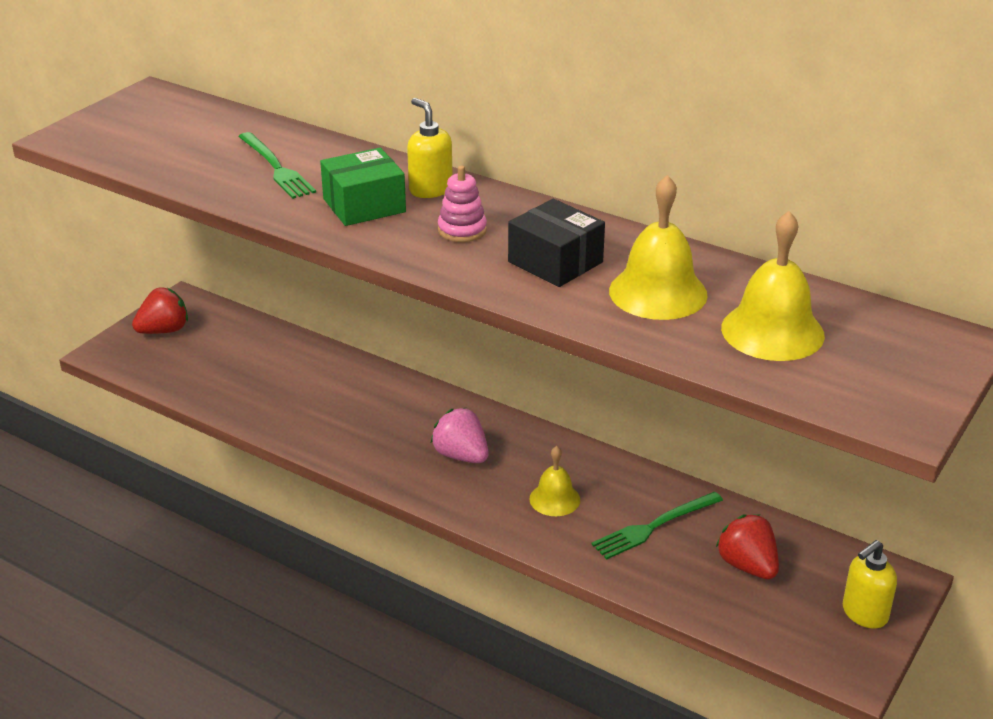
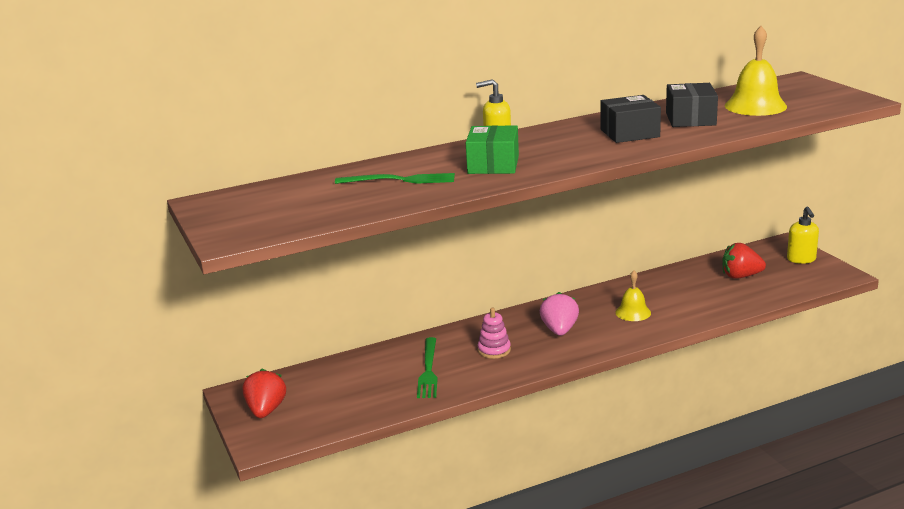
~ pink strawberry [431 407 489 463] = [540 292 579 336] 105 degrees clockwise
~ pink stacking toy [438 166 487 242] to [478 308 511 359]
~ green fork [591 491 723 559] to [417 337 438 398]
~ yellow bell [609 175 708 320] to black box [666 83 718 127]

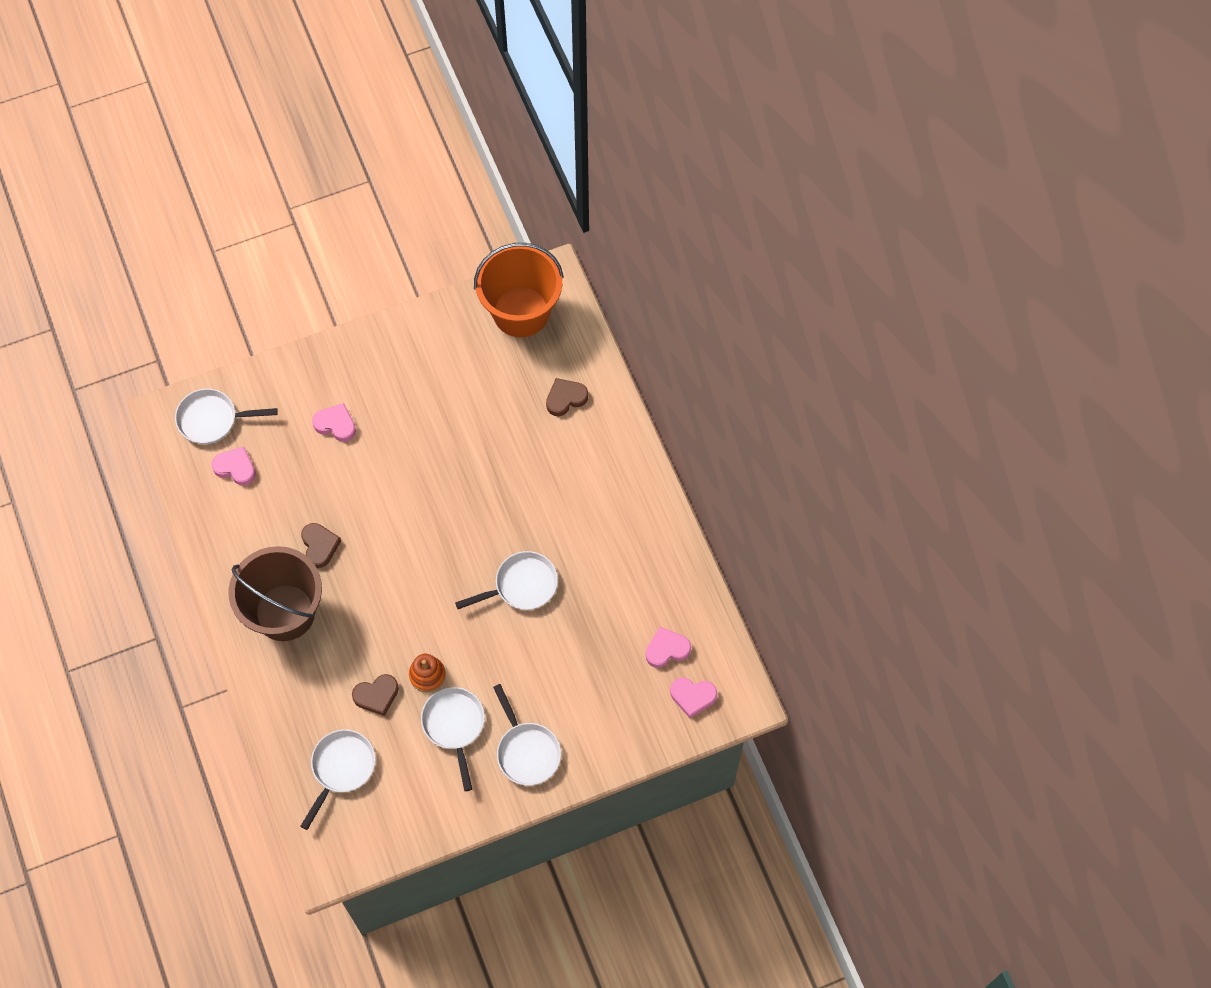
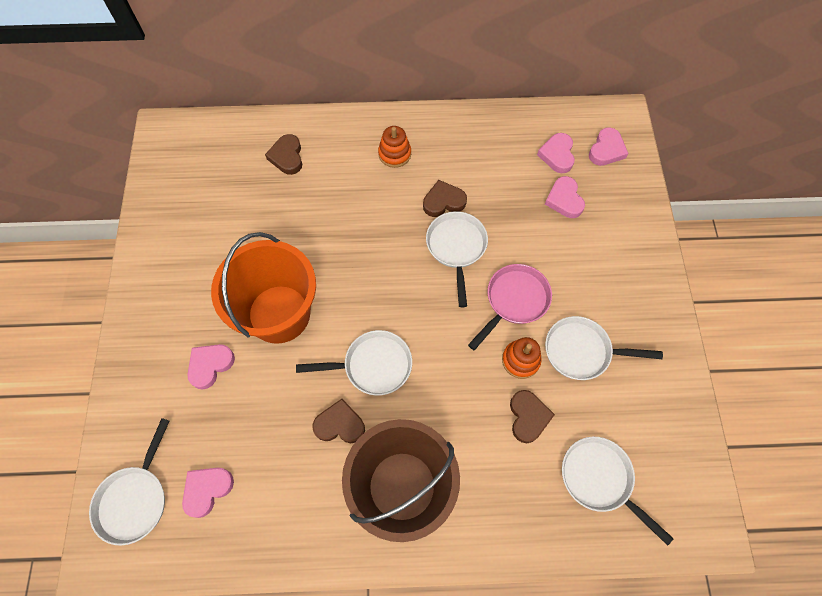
~ orange bucket [474 243 564 337] to [211 232 316 344]
~ white pan [493 684 561 785] to [296 330 412 395]
+ orange stacking toy [378 126 411 168]
+ brown heart [423 180 467 217]
+ pink pan [468 264 552 350]
+ pink heart [545 176 585 218]

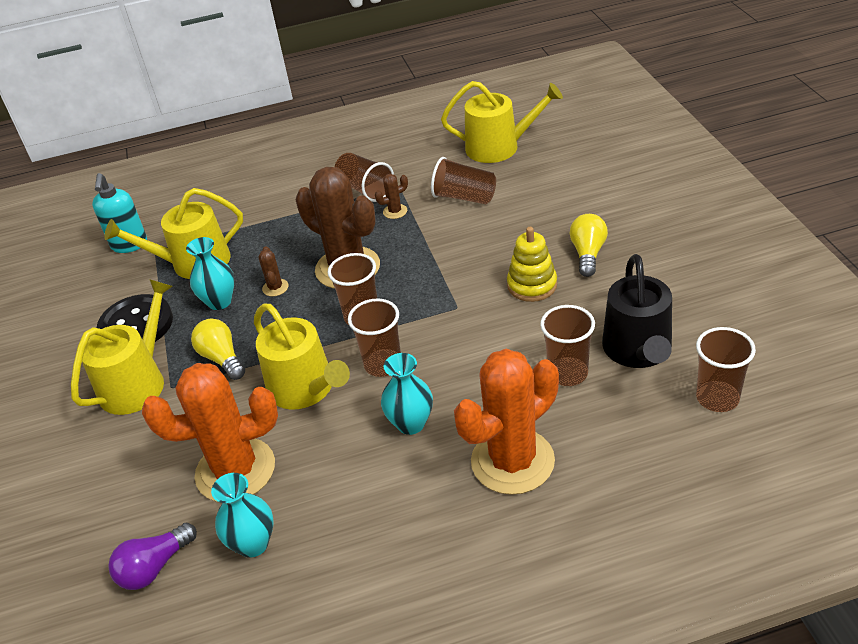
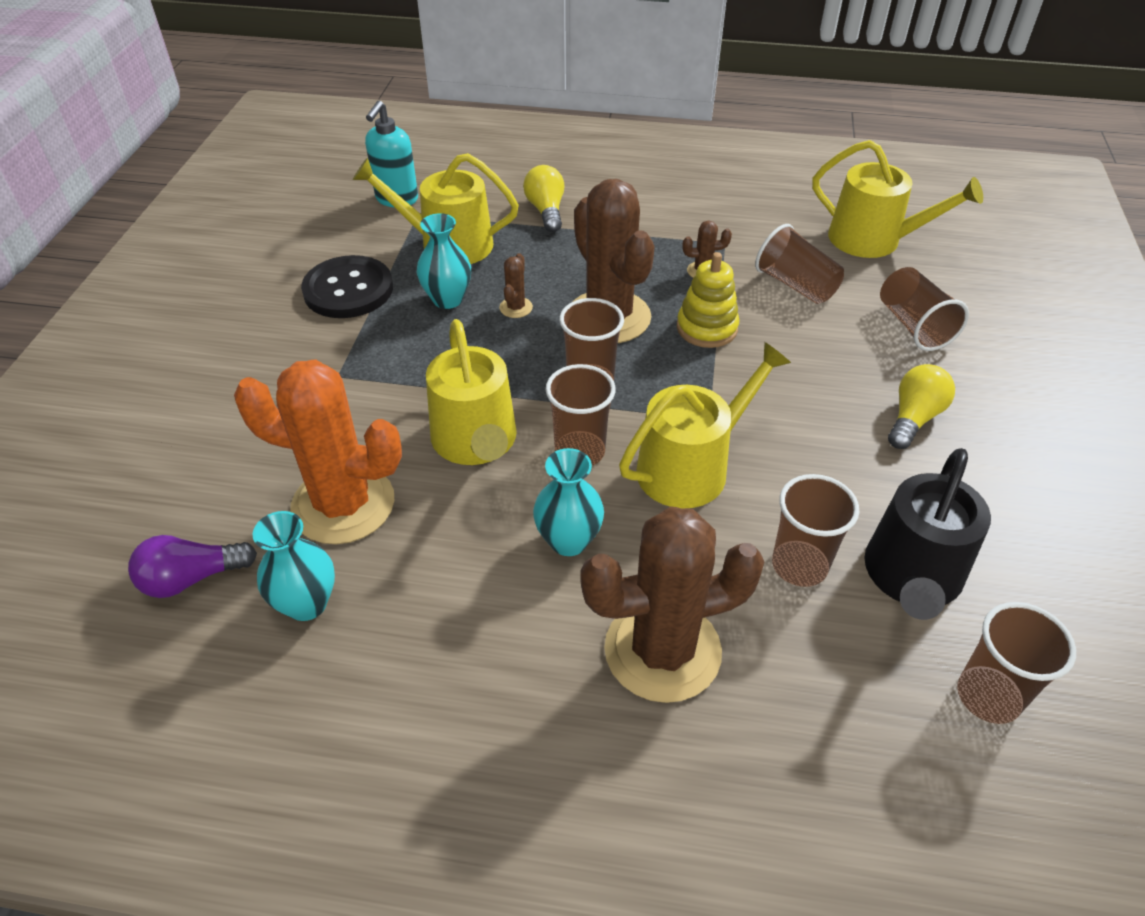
~ yellow watering can [71 279 173 415] to [619 342 791 509]
~ yellow light bulb [191 319 245 380] to [523 165 565 232]
~ brown cup [334 153 394 202] to [880 267 969 351]
~ orange cactus [454 349 559 495] to brown cactus [580 507 765 703]
~ yellow stacking toy [507 227 557 302] to [677 252 739 348]

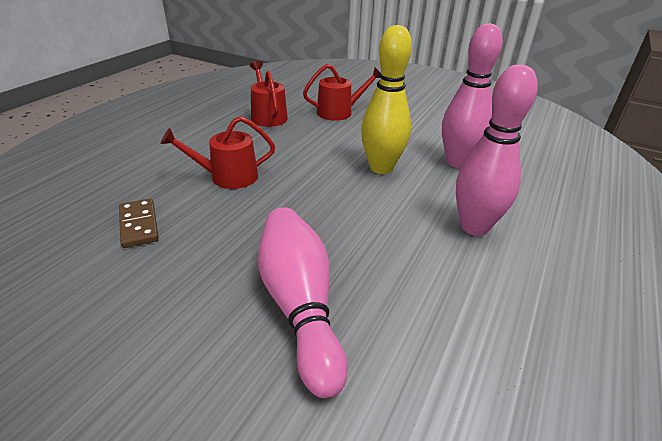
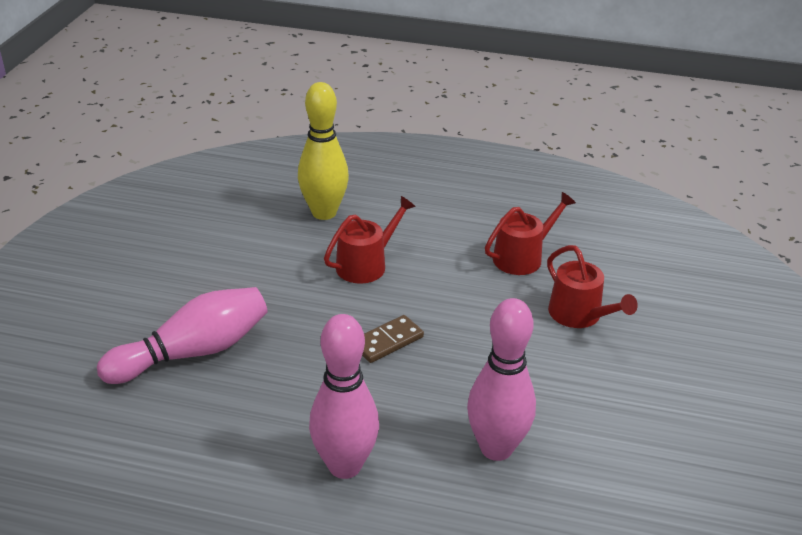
~ brown domino [119 198 159 248] to [362 315 424 363]
~ red watering can [161 116 275 189] = [324 196 416 284] 75 degrees clockwise
~ yellow bowling pin [361 25 412 174] to [298 82 349 220]

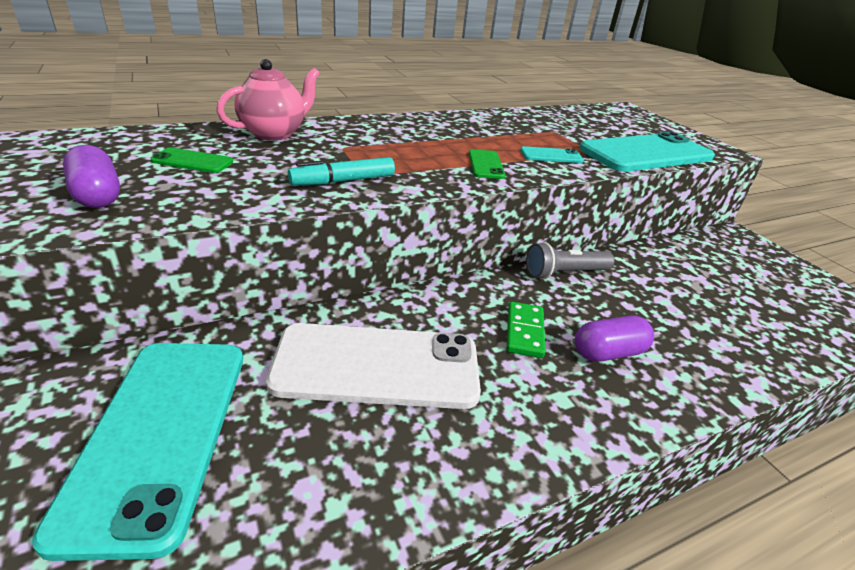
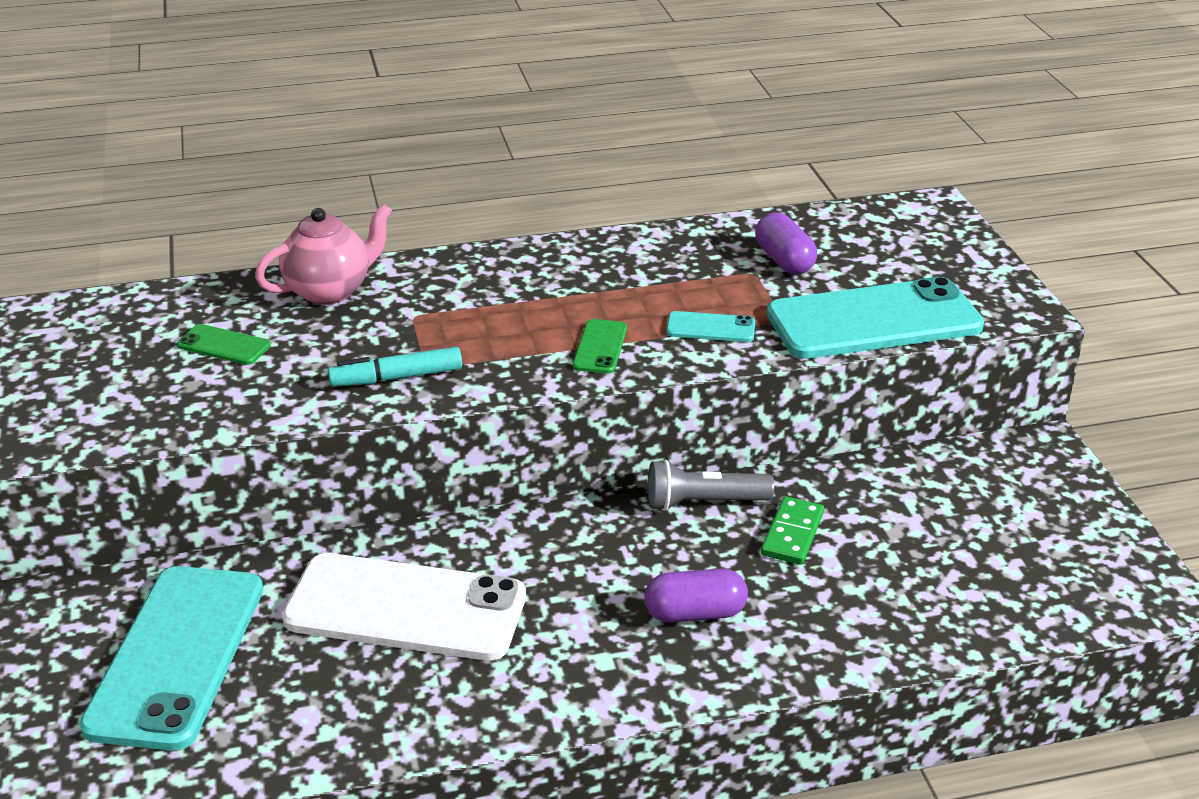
~ purple capsule [63 145 120 208] to [755 212 817 274]
~ green domino [507 302 545 358] to [761 497 824 565]

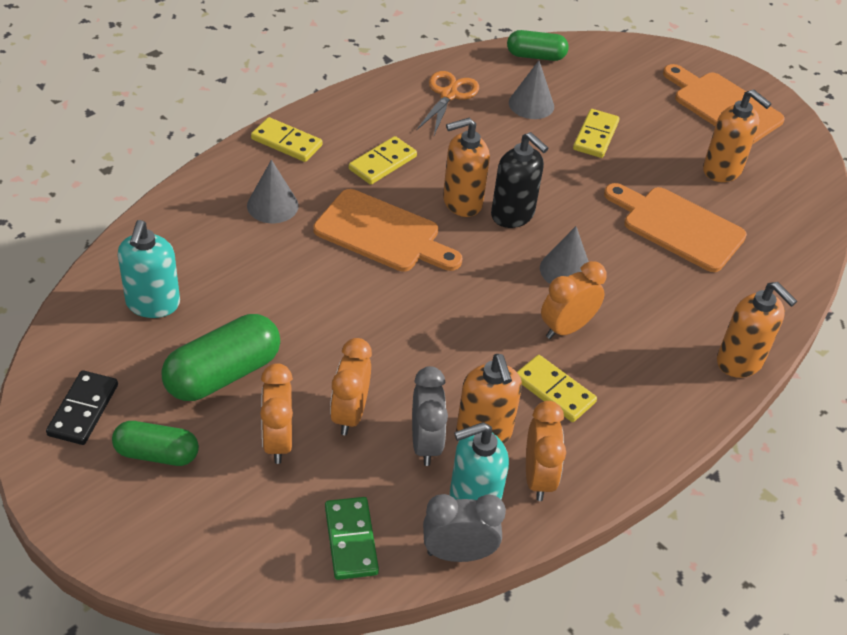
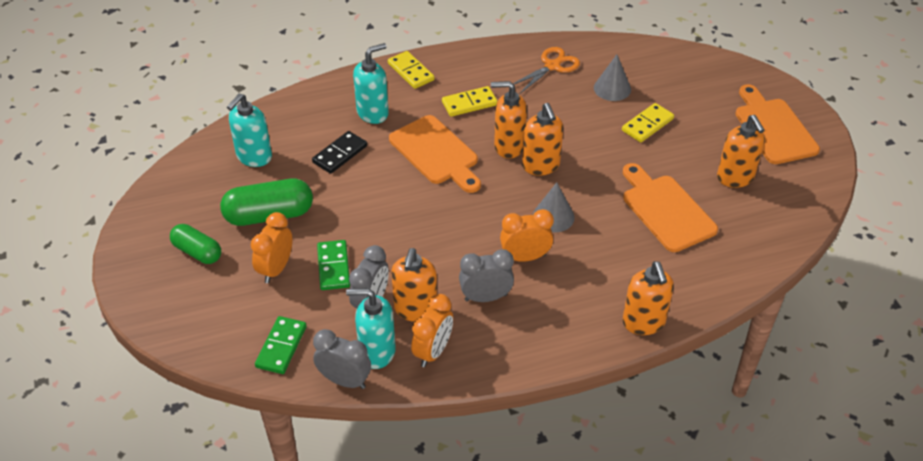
~ black domino [46 370 118 445] to [312 131 367 174]
~ grey cone [247 160 299 223] to turquoise soap dispenser [353 43 389 124]
~ orange clock [330 338 372 435] to green domino [317 240 350 290]
~ black soap dispenser [491 132 548 228] to orange soap dispenser [522 103 563 176]
- green capsule [507 30 568 61]
~ yellow domino [517 355 597 422] to grey clock [459 249 514 302]

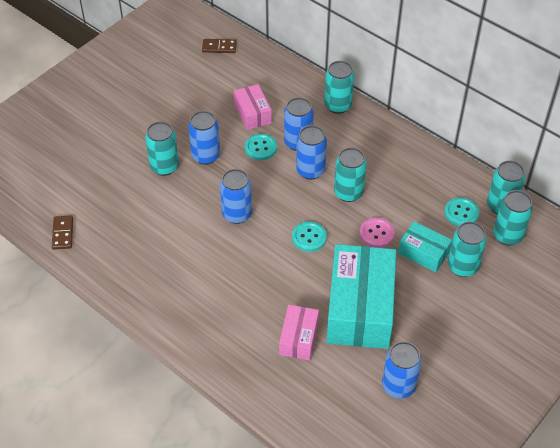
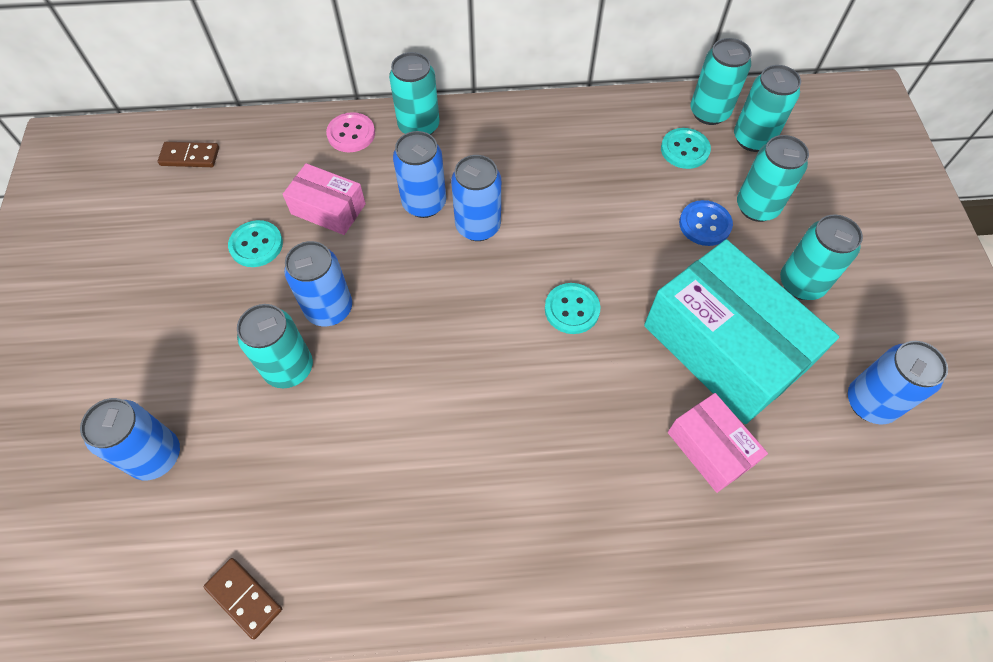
~ brown domino [202 39 237 53] = [158 142 219 167] 45 degrees clockwise
~ blue can [220 169 252 224] to [80 398 180 480]
~ turquoise button [245 134 277 160] to [228 220 283 267]
~ turquoise can [334 147 367 202] to [780 215 863 300]
~ pink button [360 218 395 248] to [326 112 375 152]
~ turquoise box [398 221 452 273] to blue button [679 200 733 246]

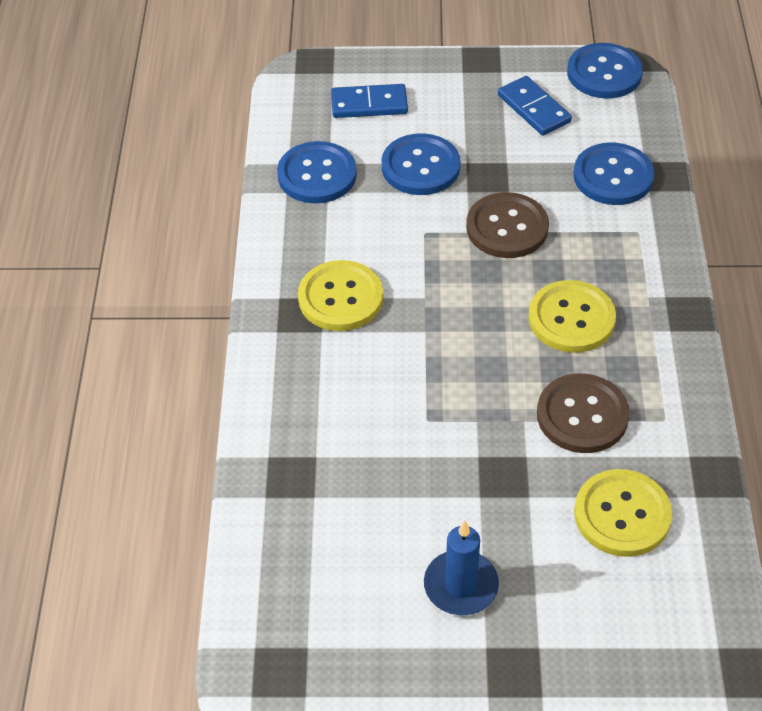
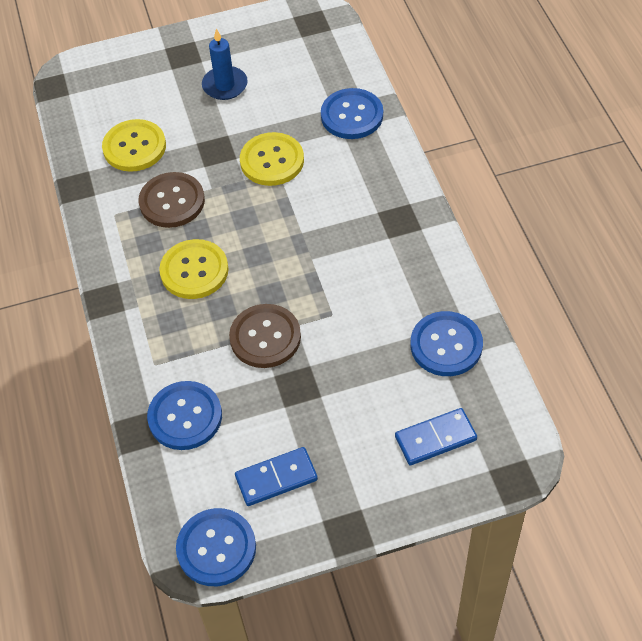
~ yellow button [298 260 383 331] to [240 132 304 186]
~ blue button [382 133 461 195] to [321 88 383 139]
~ blue domino [498 76 572 136] = [235 447 318 506] 60 degrees counterclockwise

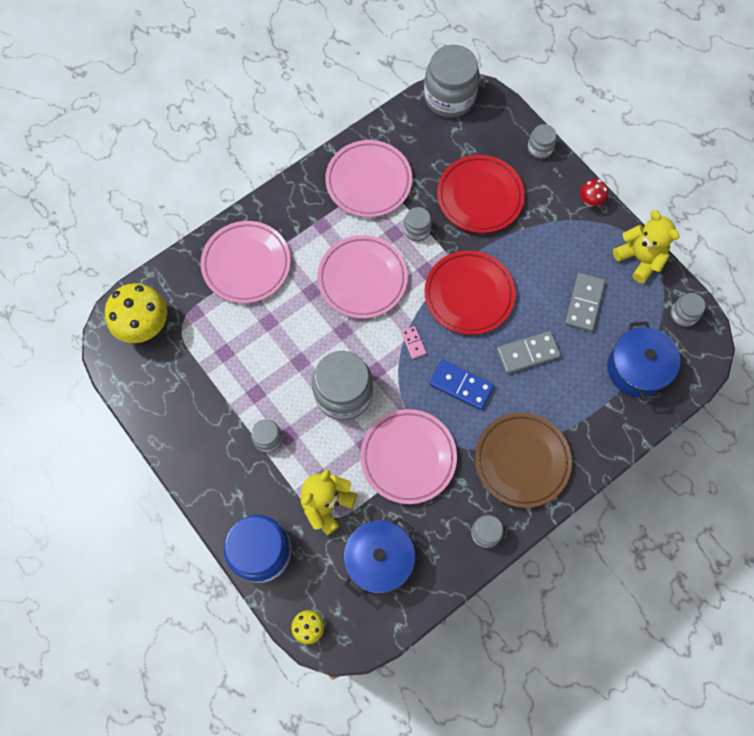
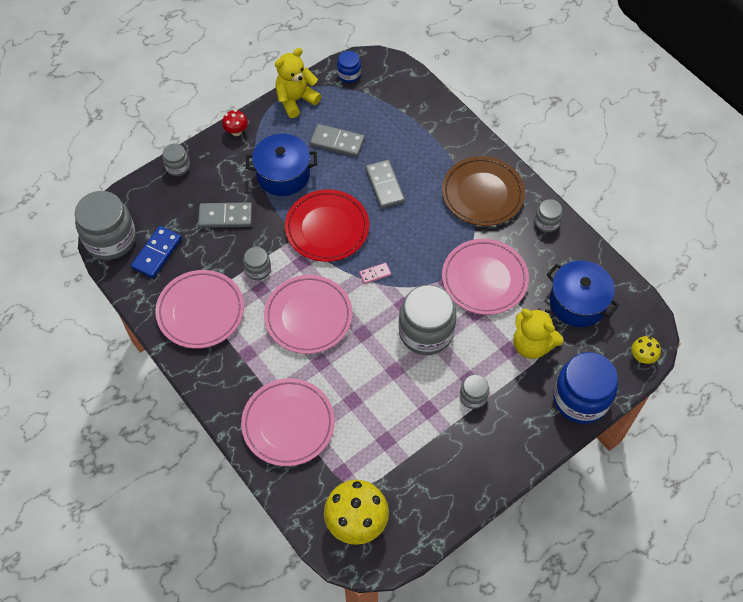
~ blue domino [429 359 494 410] to [131 226 182 278]
~ red plate [437 155 525 233] to grey domino [198 202 252 228]
~ blue pot [607 322 680 400] to [246 134 317 196]
~ grey jar [670 293 705 327] to blue jar [337 51 361 83]

